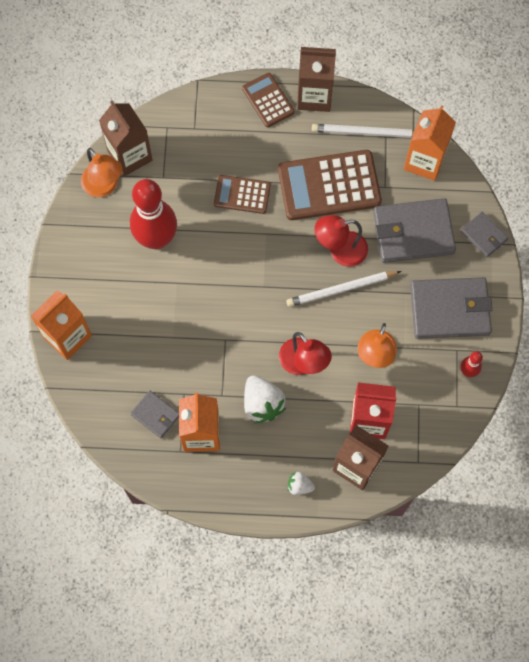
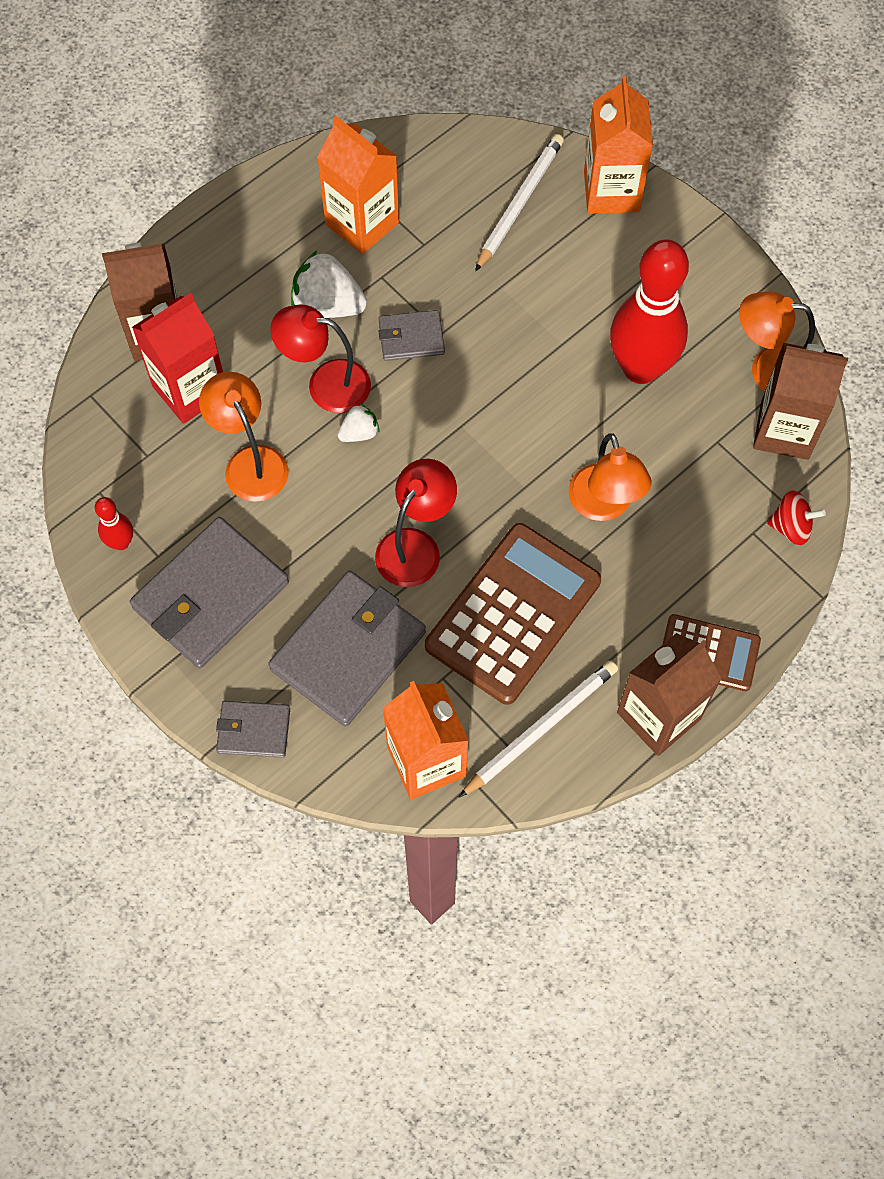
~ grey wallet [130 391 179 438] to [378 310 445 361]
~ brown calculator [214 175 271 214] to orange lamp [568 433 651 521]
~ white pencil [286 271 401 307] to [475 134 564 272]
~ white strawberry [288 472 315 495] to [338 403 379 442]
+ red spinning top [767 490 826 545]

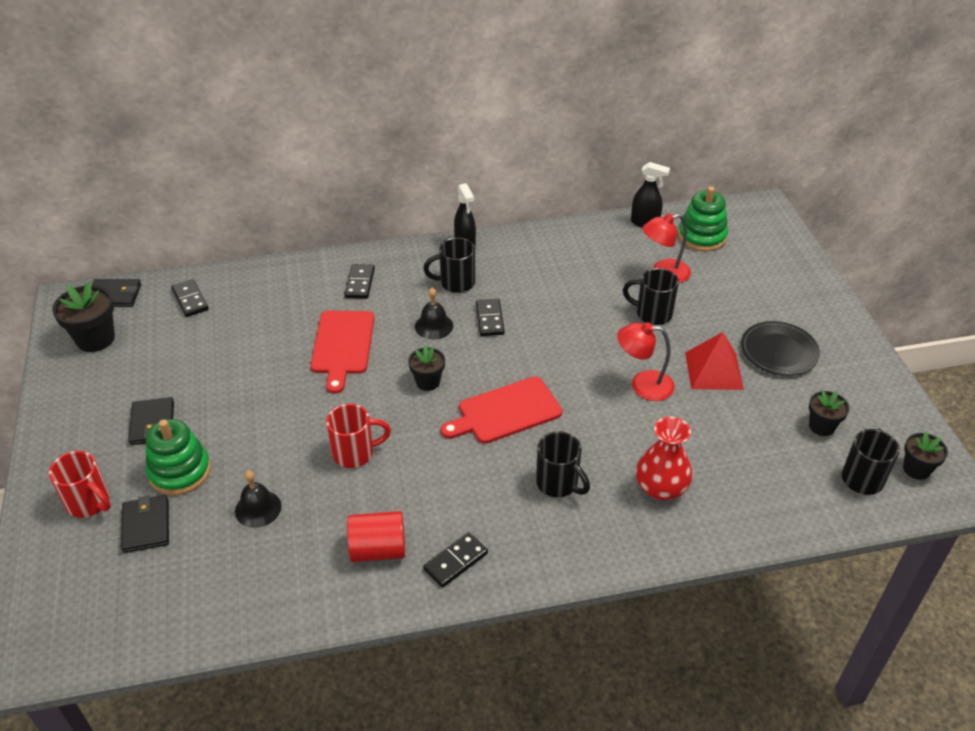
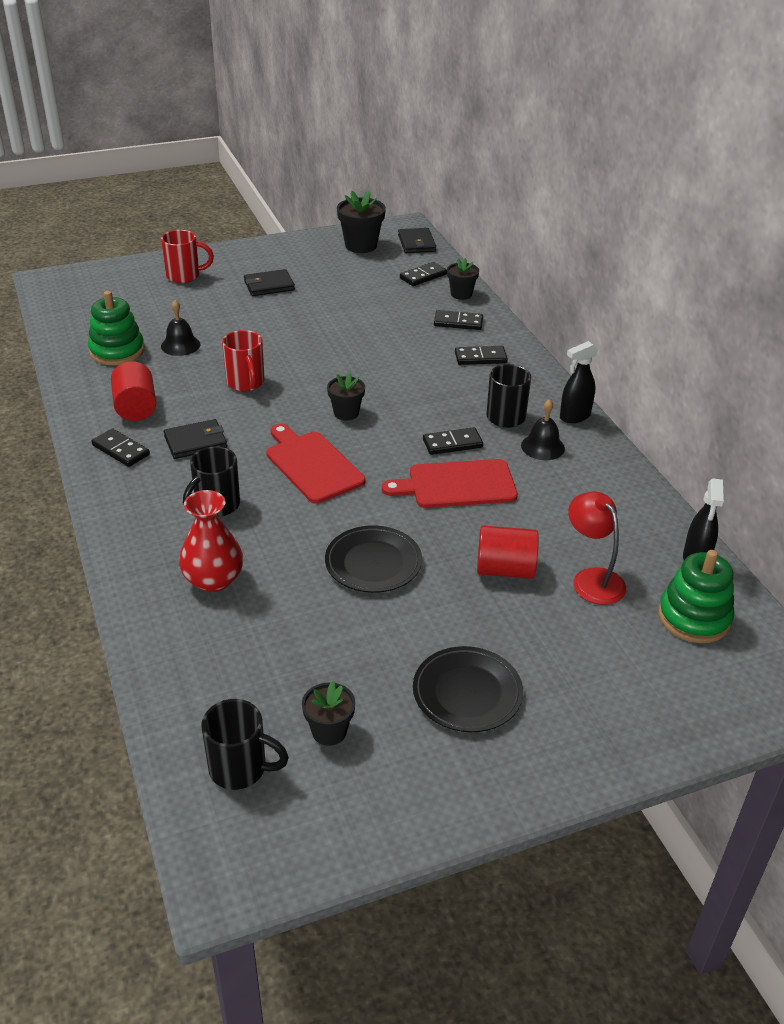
~ red mug [49 451 111 518] = [161 230 214 283] 120 degrees counterclockwise
~ black wallet [121 495 169 553] to [164 419 227 459]
~ green stacking toy [146 419 211 495] to [88 291 145 365]
~ red cutting board [310 311 374 394] to [382 459 518 508]
~ black bell [415 288 453 339] to [521 399 565 460]
~ red lamp [617 322 675 401] to black plate [325 525 422 593]
~ black mug [623 268 679 325] to red cylinder [477 526 539 579]
- red pyramid [685 332 744 390]
~ black flower pot [903 432 948 480] to [447 258 479 300]
+ black domino [434 310 483 330]

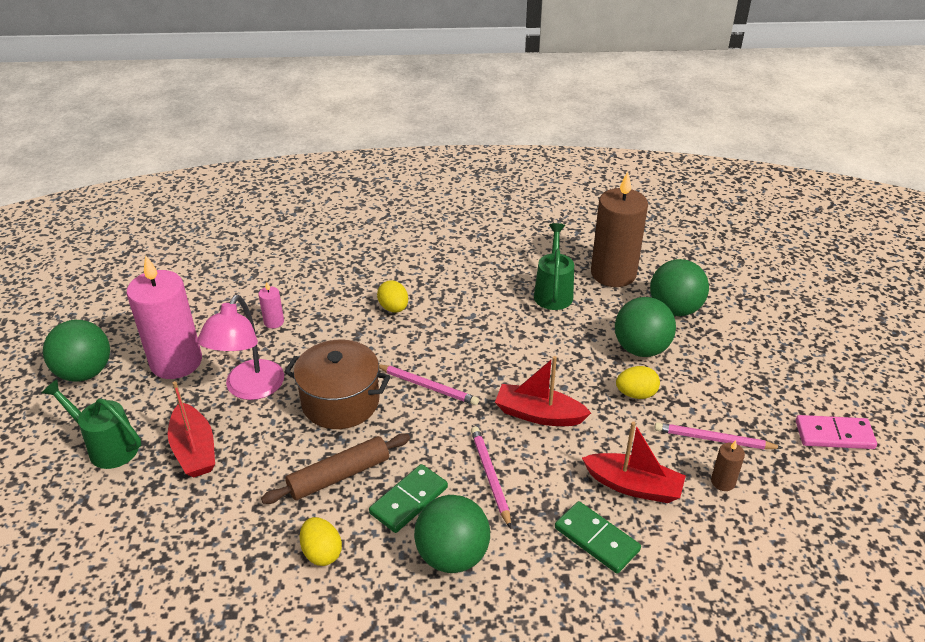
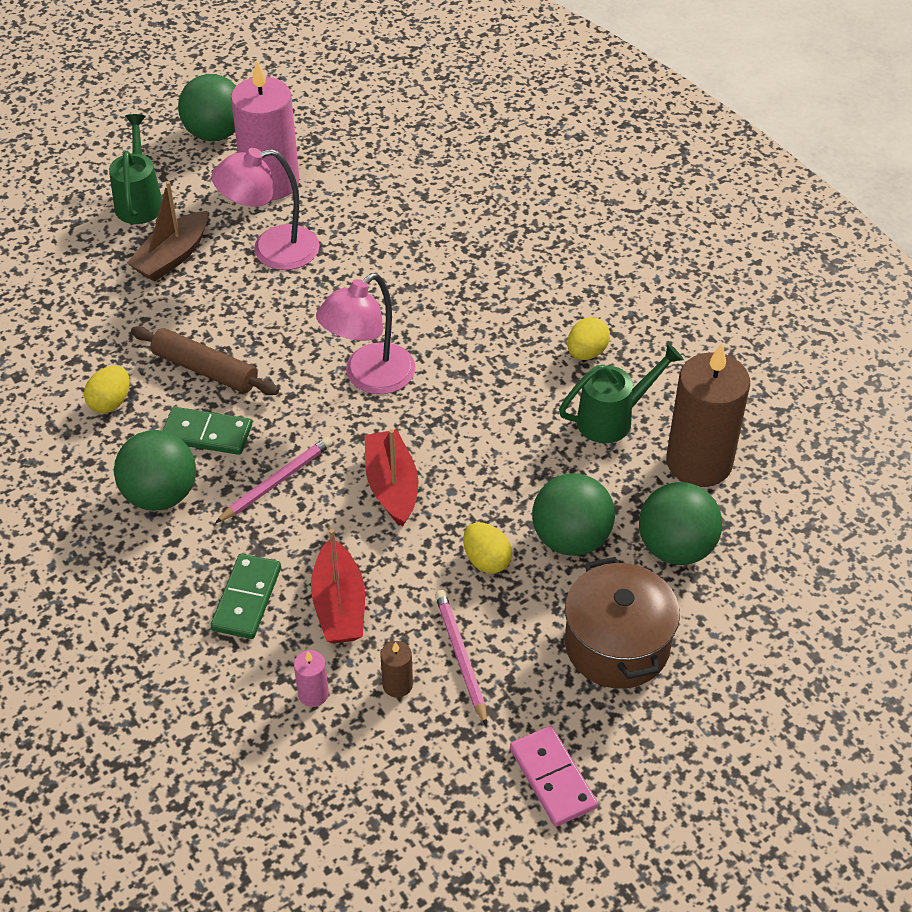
~ red boat [168 381 215 478] to brown boat [127 181 208 282]
~ pink candle [258 282 284 328] to [294 650 329 707]
~ brown pot [284 340 390 429] to [565 557 680 689]
~ yellow egg [377 280 408 313] to [567 317 610 360]
~ pink pencil [379 364 479 405] to pink lamp [316 273 415 394]

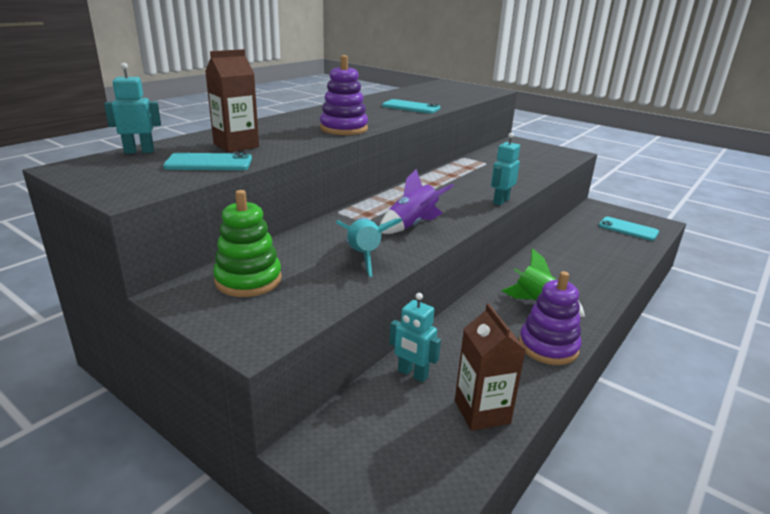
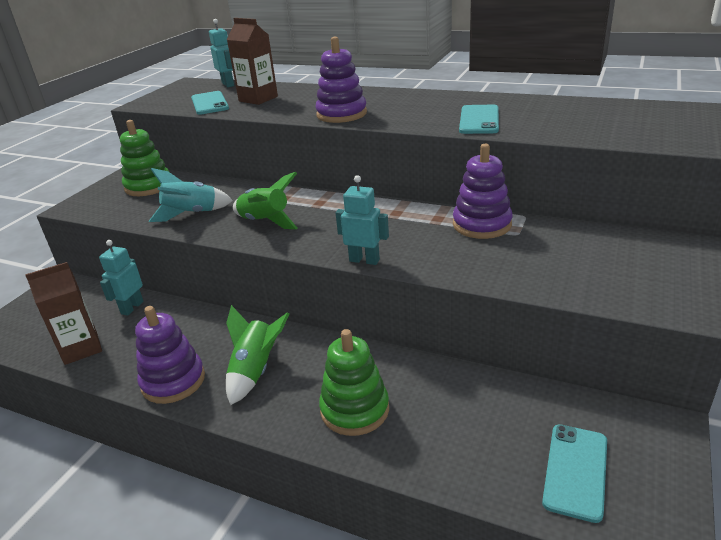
~ purple rocket [380 169 454 234] to green rocket [233 172 297 229]
+ green stacking toy [319 329 389 436]
+ purple stacking toy [453 144 513 239]

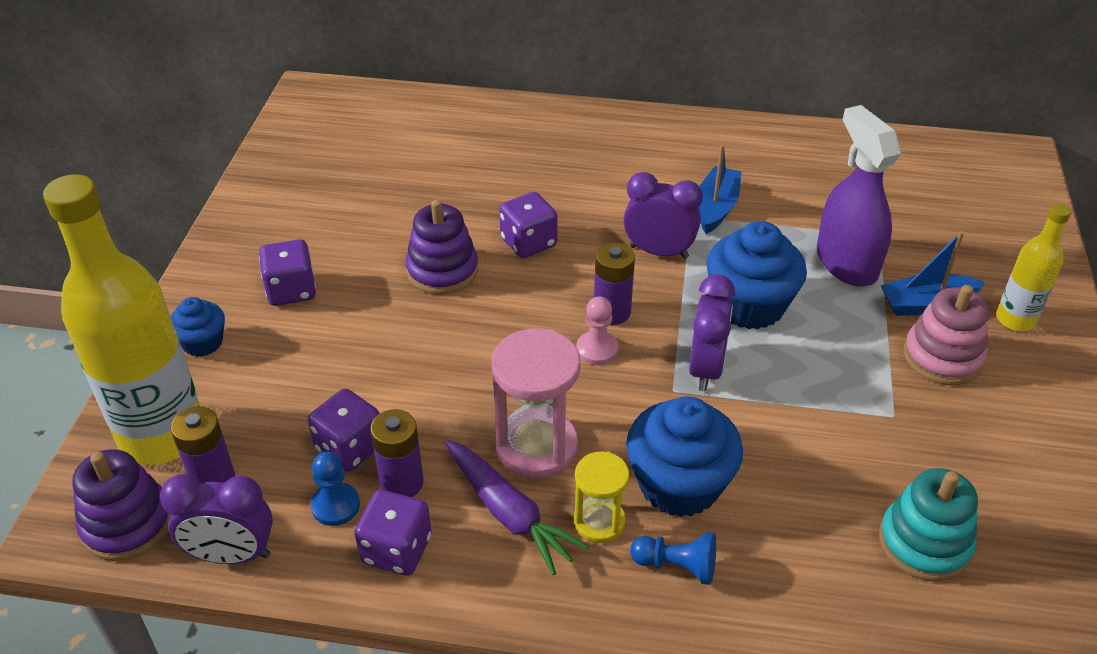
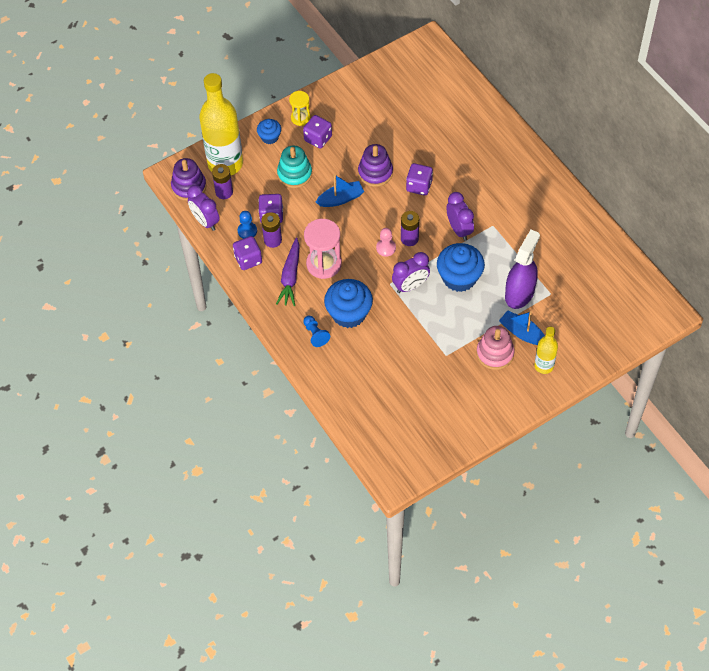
~ yellow hourglass [574 452 629 543] to [289 91 311 126]
~ blue boat [699 144 741 234] to [316 174 364 207]
~ turquoise stacking toy [879 468 978 581] to [277 146 312 188]

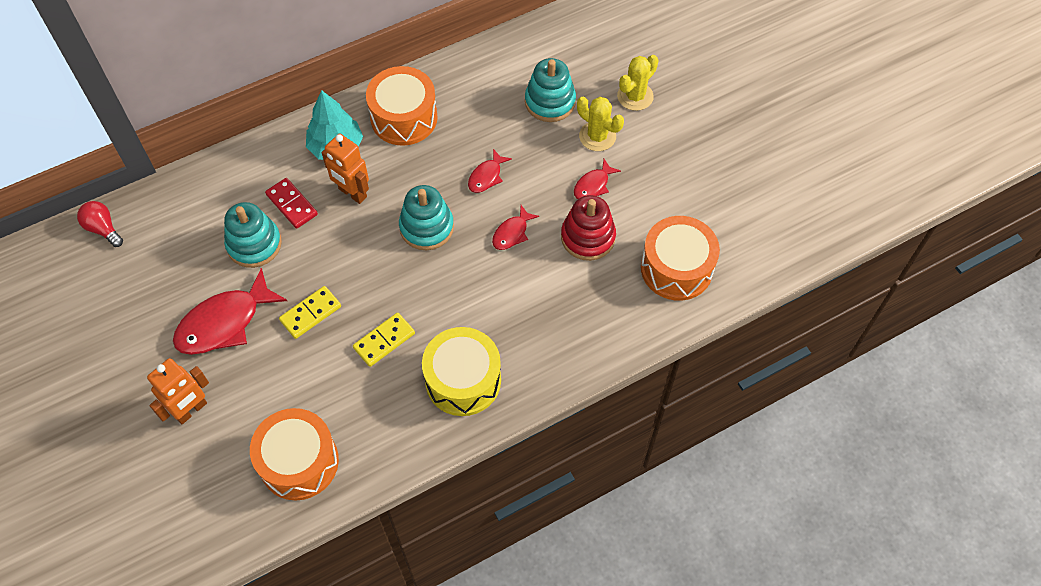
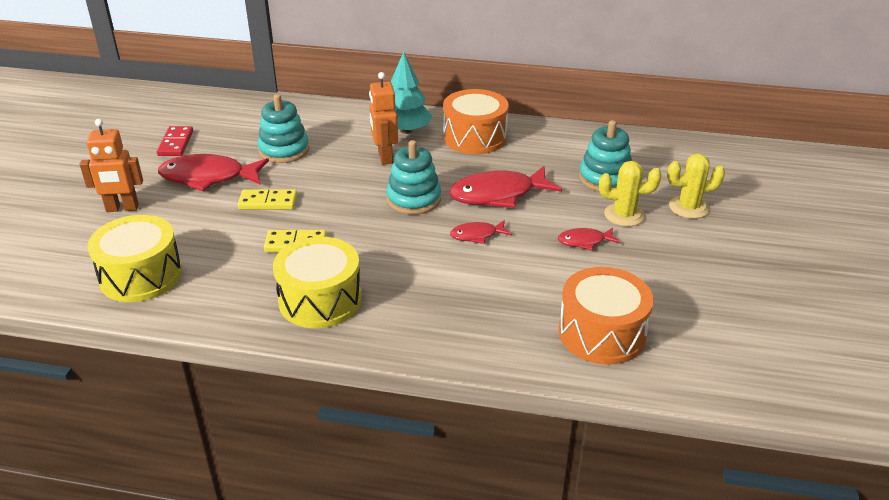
- red light bulb [77 201 123 247]
~ orange drum [250 408 339 500] to yellow drum [87 215 182 302]
~ red domino [265 178 318 229] to [157 126 193 156]
~ red fish [468 149 512 193] = [449 166 562 208] x1.95
- red stacking toy [561 195 616 261]
~ yellow cactus [577 97 624 151] = [599 161 662 227] 75 degrees counterclockwise

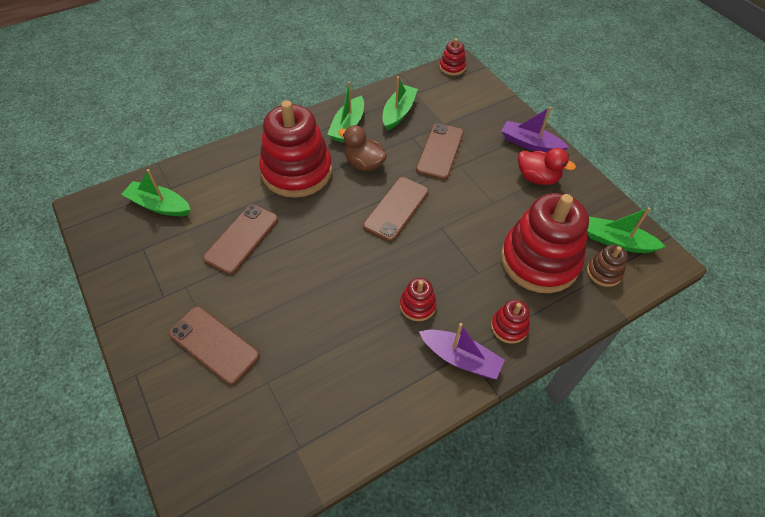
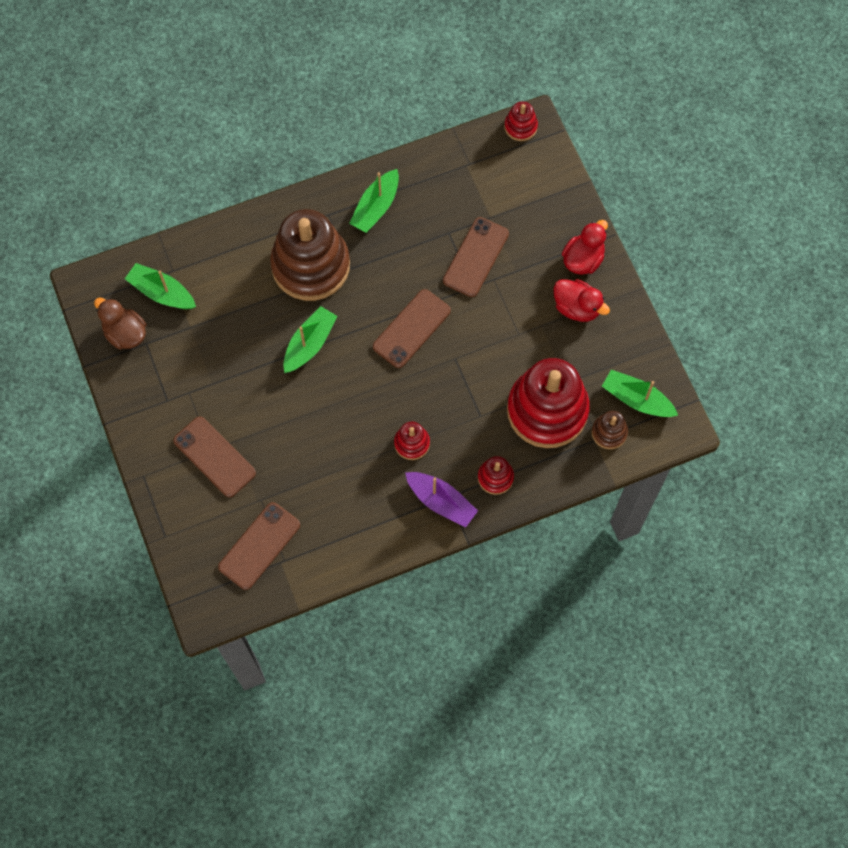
~ brown phone [203 204 278 275] to [218 502 300 590]
~ red stacking toy [259 100 332 198] to brown stacking toy [270 209 350 301]
~ brown duck [338 125 387 171] to [94 298 146 350]
~ green boat [382 76 418 131] to [283 306 338 373]
~ purple boat [501 107 569 153] to red duck [562 220 608 275]

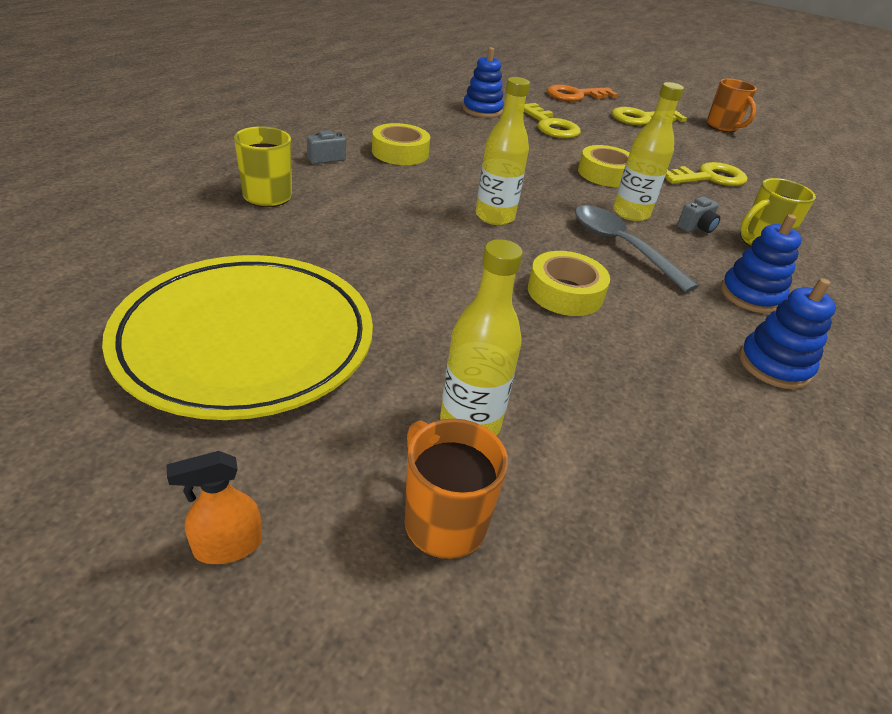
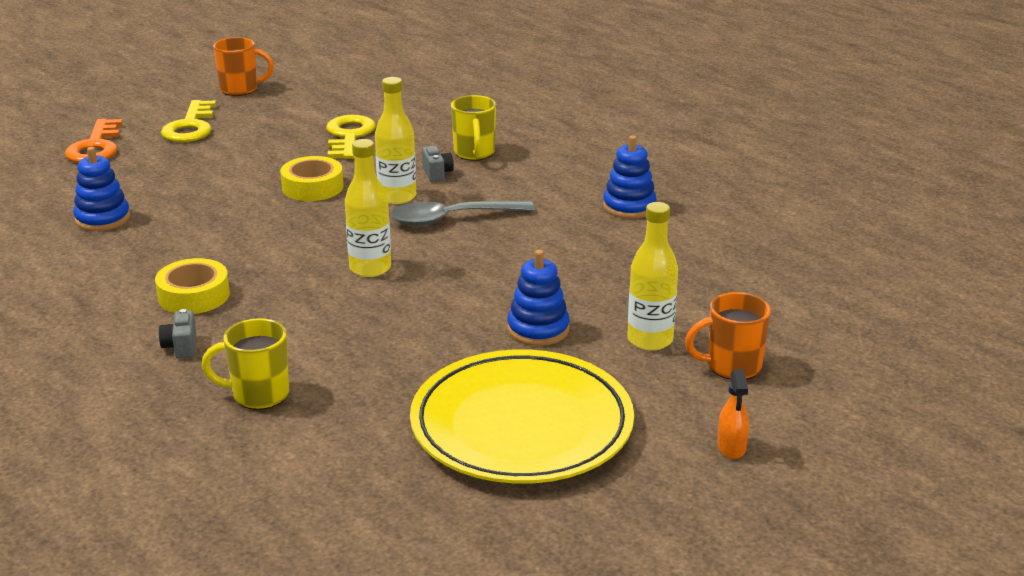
- yellow key [524 103 581 139]
- yellow tape [528 251 610 316]
~ blue stacking toy [721 214 802 313] to [508 250 570 346]

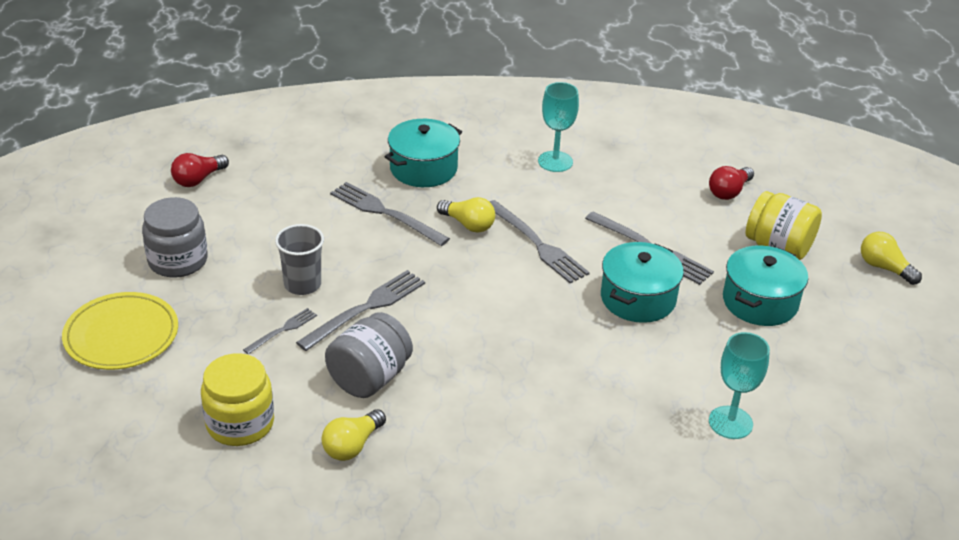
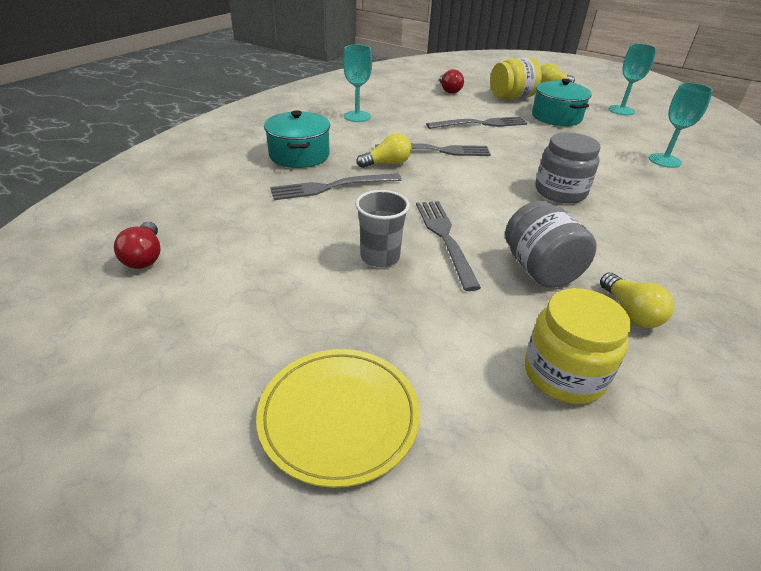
~ grey jar [142 197 208 278] to [535 132 600 203]
- grey fork [243 308 317 354]
- turquoise pot [601 242 684 323]
+ turquoise goblet [608 44 657 115]

